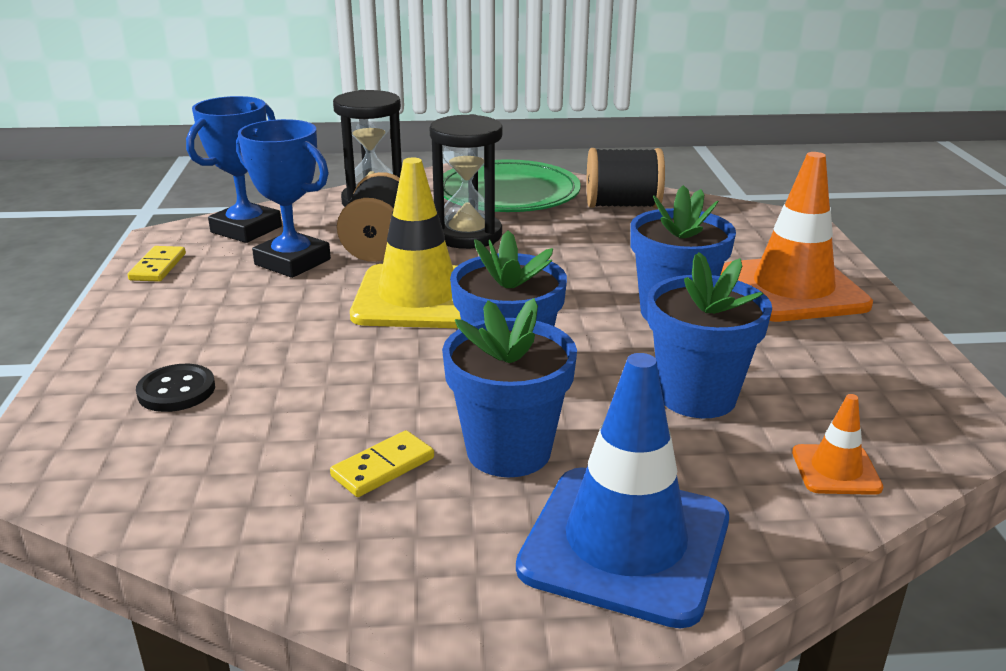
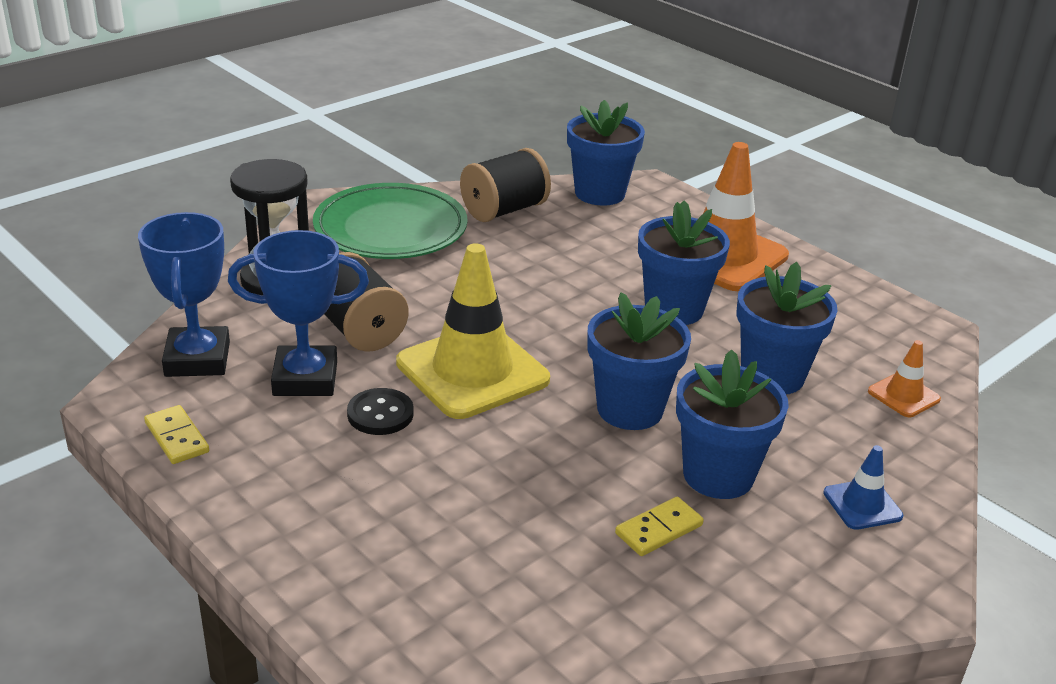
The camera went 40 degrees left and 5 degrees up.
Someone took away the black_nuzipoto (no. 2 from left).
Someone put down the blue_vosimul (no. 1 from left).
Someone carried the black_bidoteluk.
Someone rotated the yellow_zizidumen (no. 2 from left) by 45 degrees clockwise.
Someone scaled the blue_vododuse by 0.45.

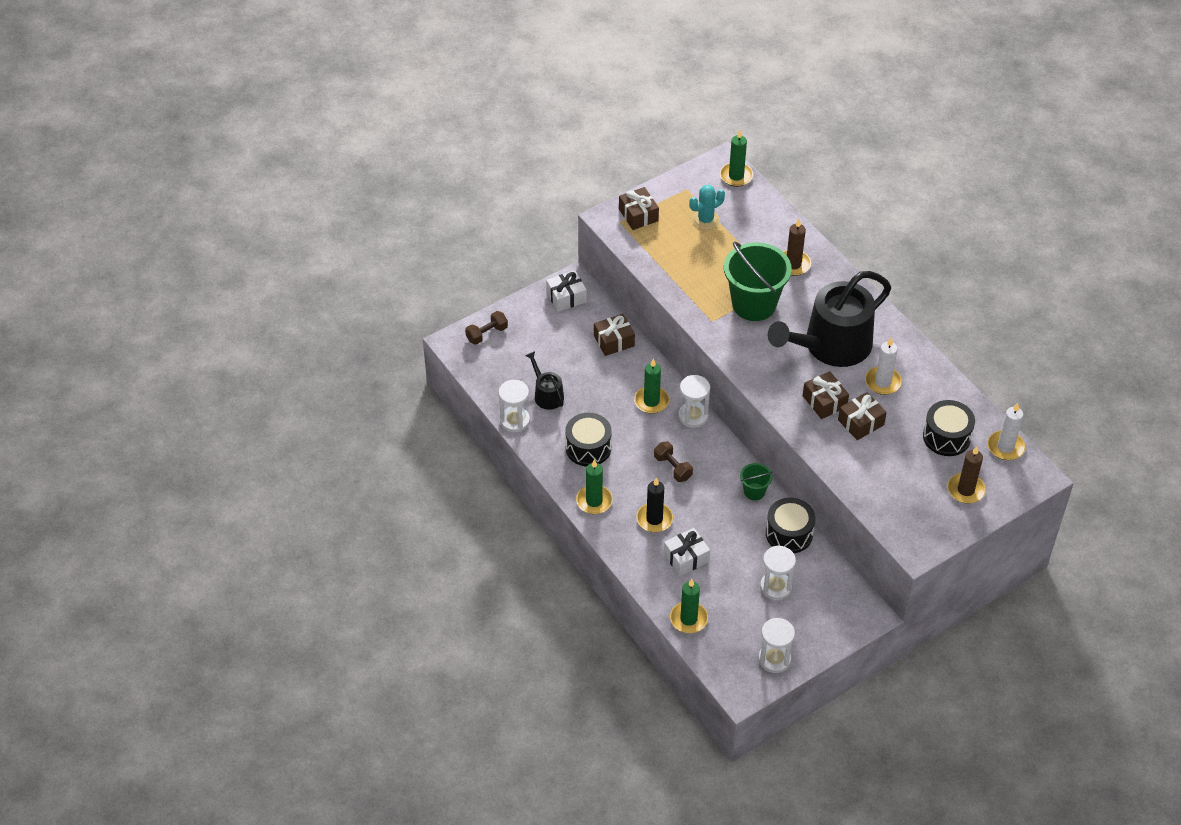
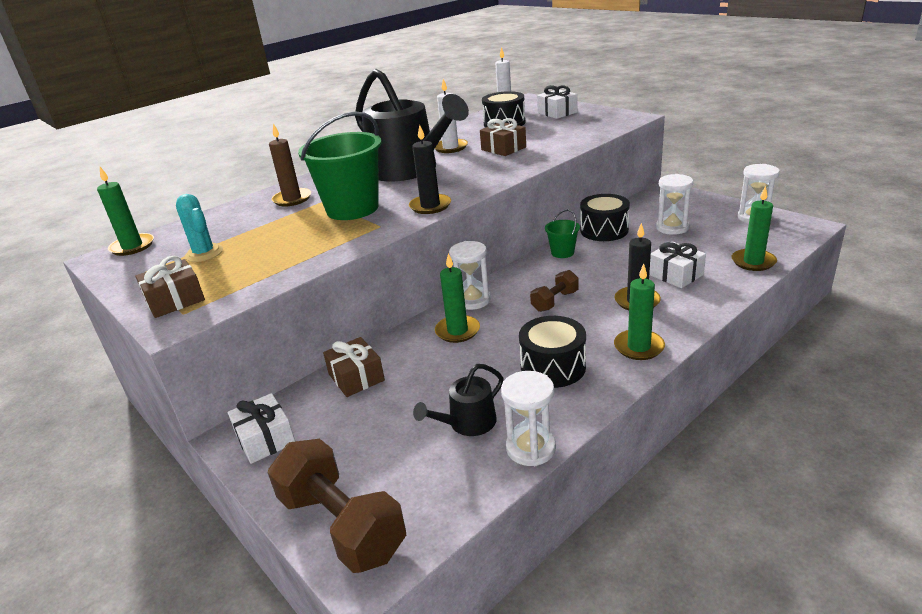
The camera went 95 degrees left and 20 degrees down.
Someone took away the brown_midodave (no. 3 from left).
Someone put down the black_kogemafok (no. 1 from left).
Someone swapped the brown_kogemafok (no. 2 from left) for the white_midodave (no. 2 from left).
Someone scaled the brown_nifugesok (no. 1 from left) by 1.91.

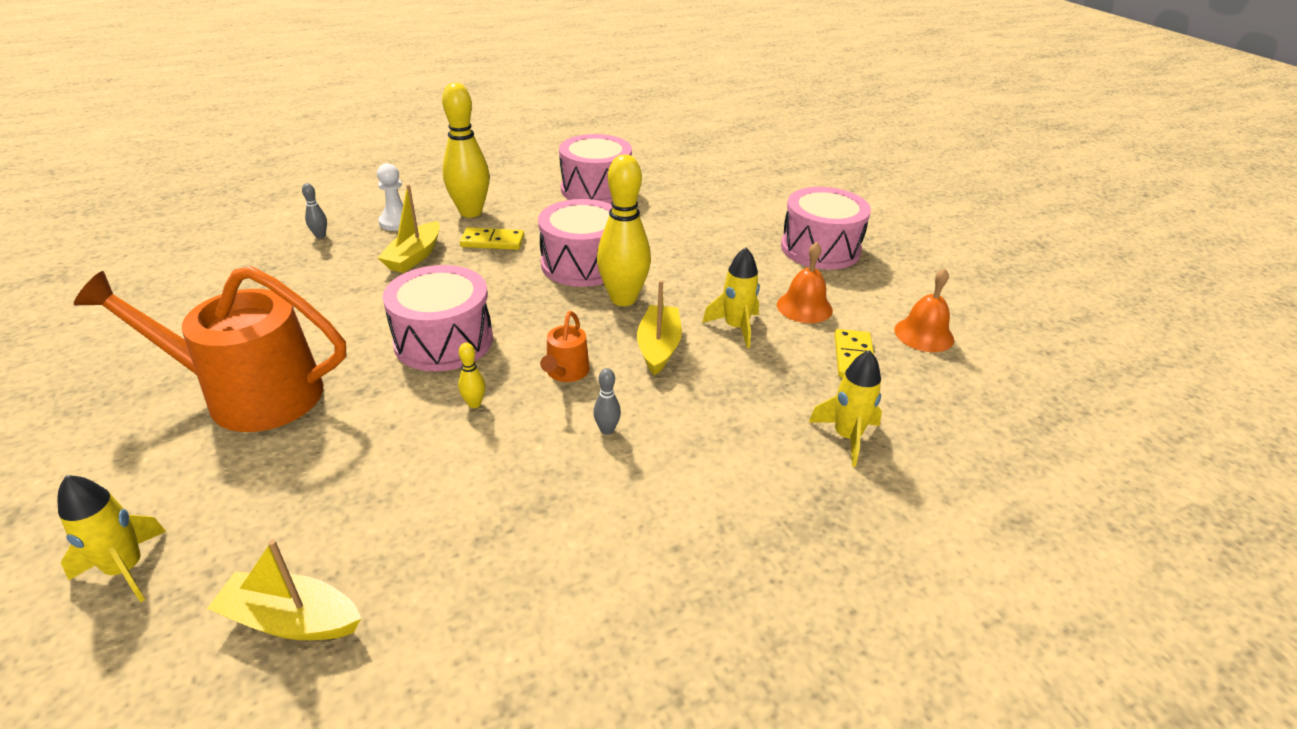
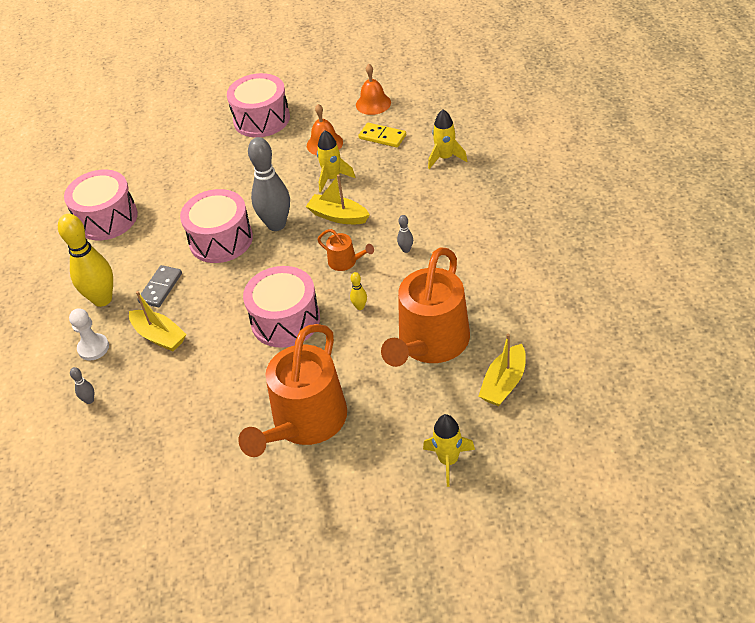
The camera went 65 degrees left and 10 degrees up.
Someone put down the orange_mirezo (no. 3 from left).
Someone repainted the yellow_zizidumen (no. 1 from left), which became the grey_zizidumen.
Someone repainted the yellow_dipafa (no. 3 from left), which became the grey_dipafa (no. 2 from left).

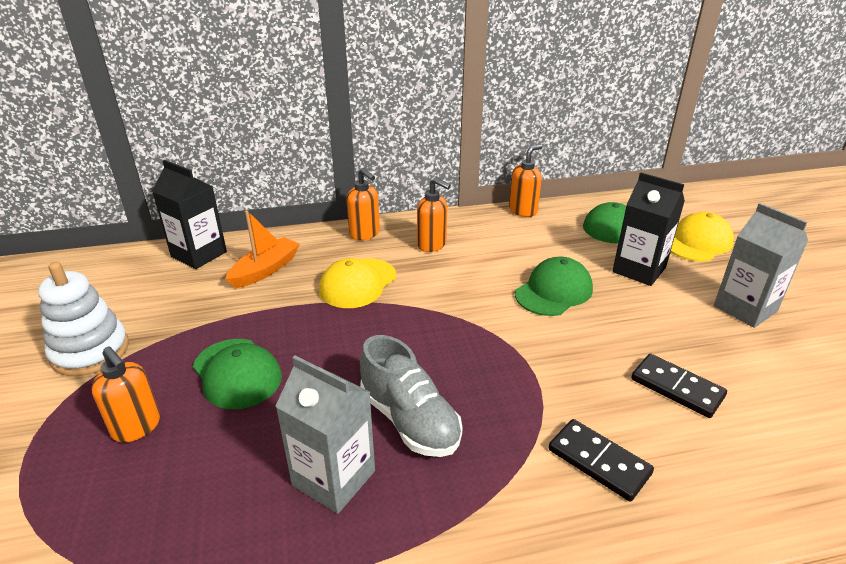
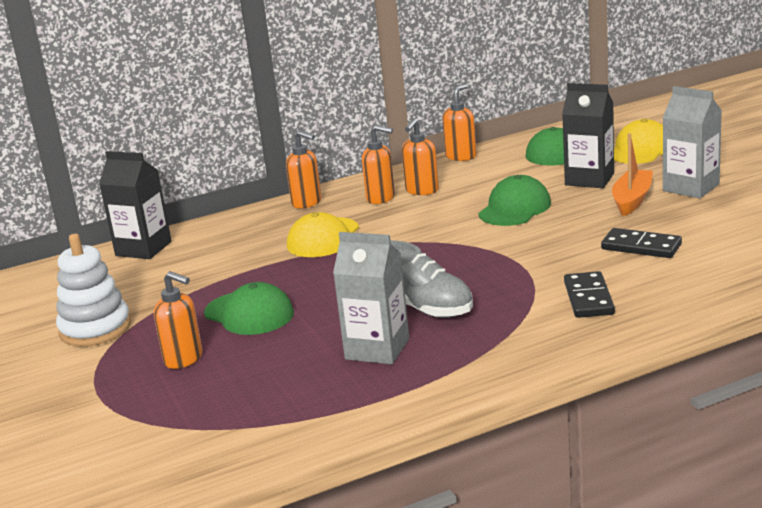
The camera went 10 degrees left and 10 degrees down.
Someone put down the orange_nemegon (no. 4 from left).
Someone carried the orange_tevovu.
Someone rotated the black_zizidumen (no. 1 from left) by 60 degrees clockwise.

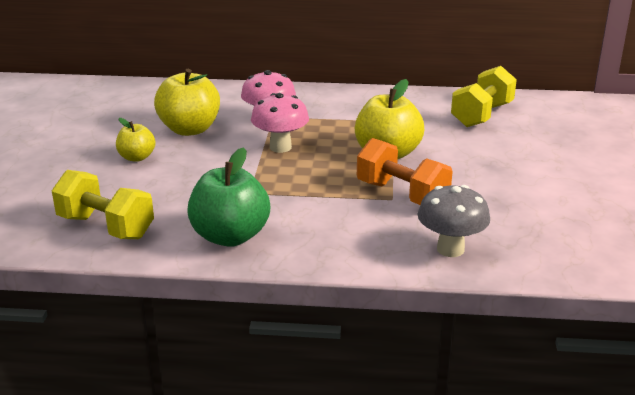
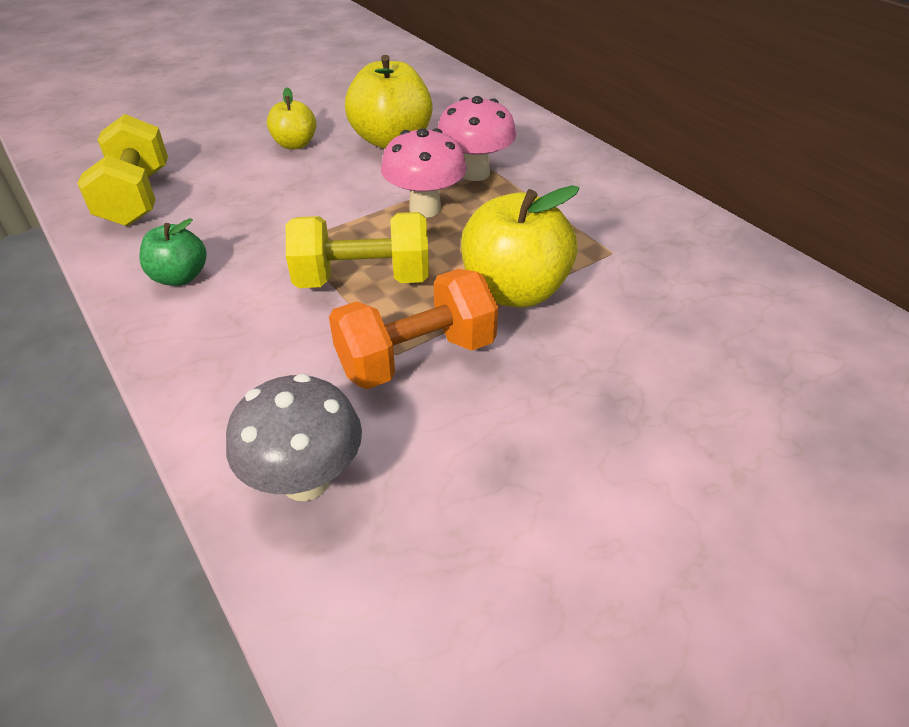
The camera went 50 degrees right and 15 degrees up.
Someone carried the yellow_nifugesok (no. 2 from left).
Someone rotated the orange_nifugesok by 60 degrees clockwise.
Someone scaled the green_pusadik by 0.56.

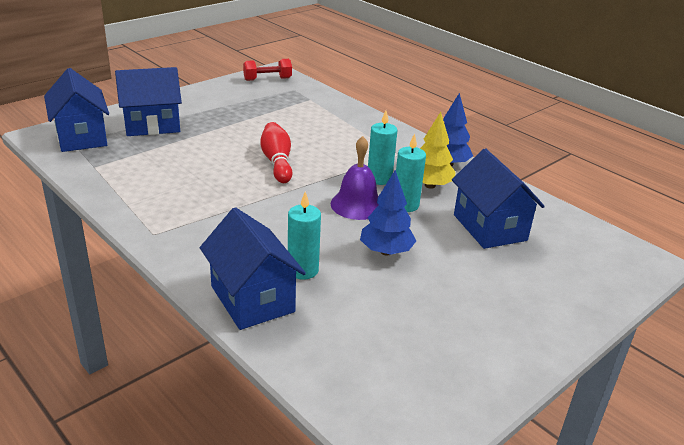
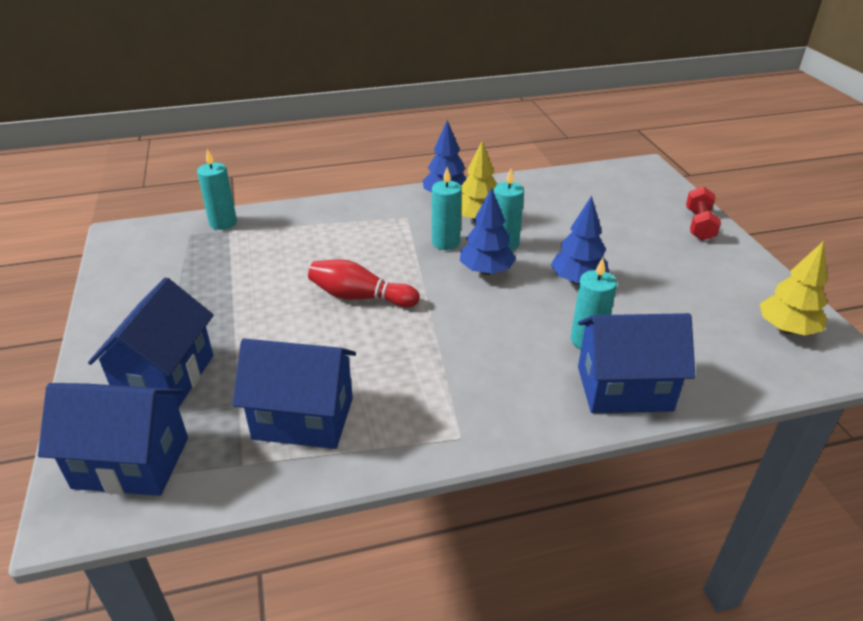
The camera went 60 degrees left and 5 degrees up.
Someone put down the turquoise_kogemafok (no. 1 from left).
Someone put down the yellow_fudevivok (no. 2 from left).
Someone carried the red_nifugesok.
Someone carried the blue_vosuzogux (no. 4 from left in the first image).
Someone swapped the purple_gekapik for the blue_fudevivok (no. 2 from left).

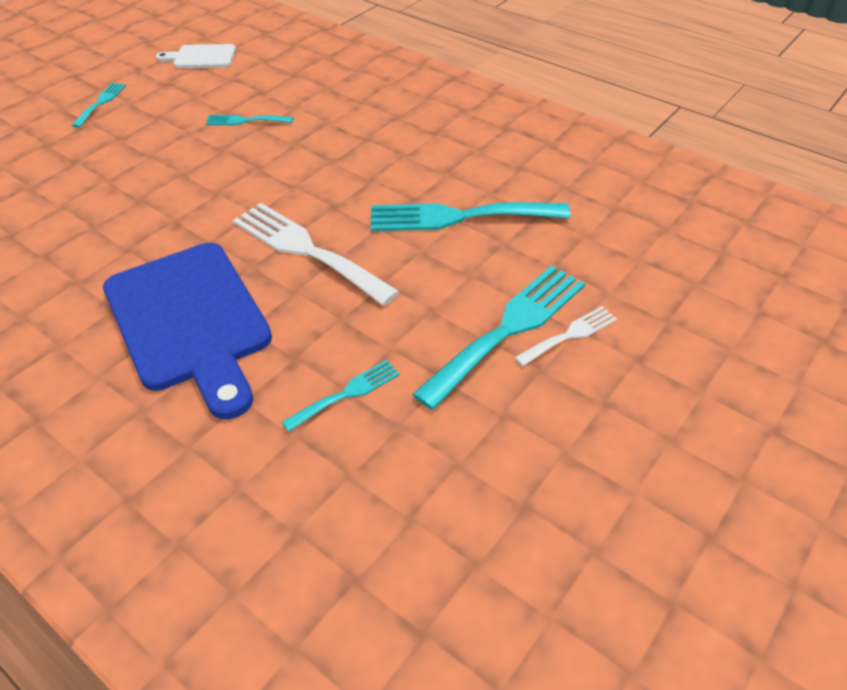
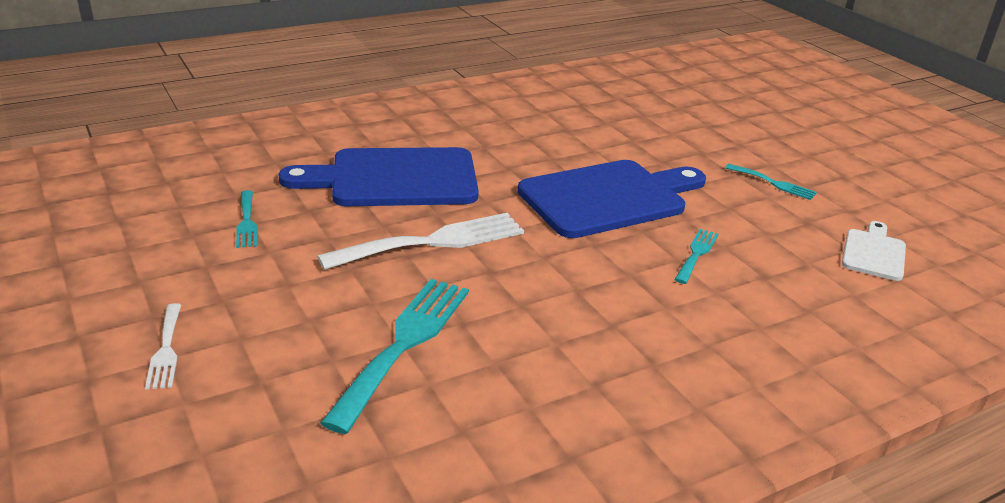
The camera went 110 degrees right and 15 degrees down.
Someone took away the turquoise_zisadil (no. 5 from left).
Someone put down the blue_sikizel (no. 2 from left).

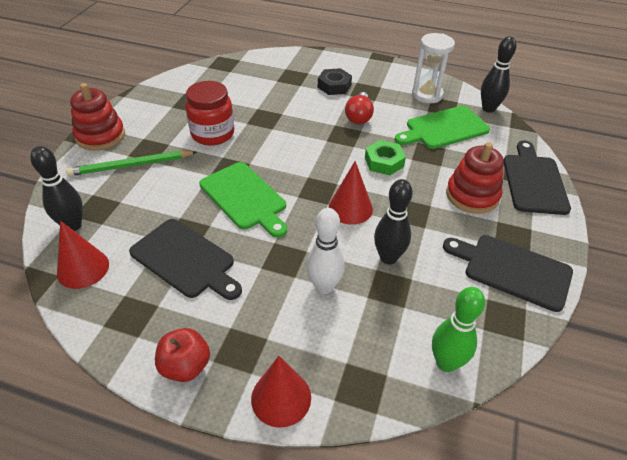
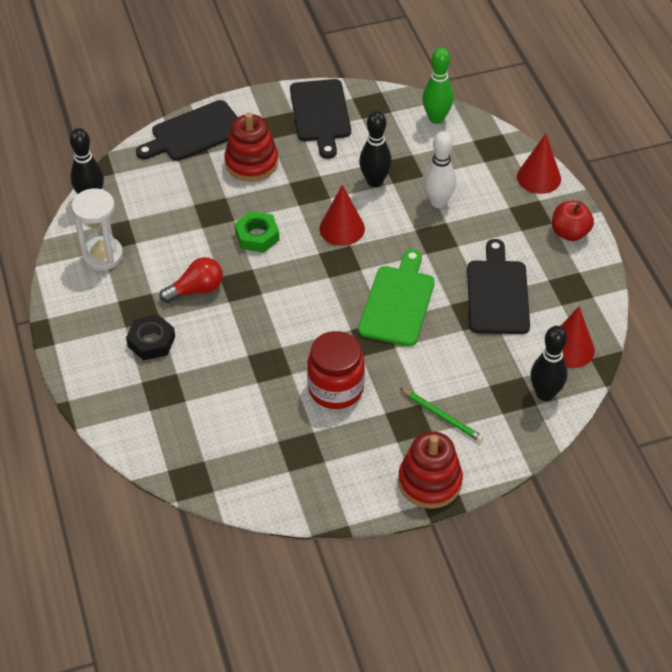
The camera went 125 degrees left and 5 degrees up.
Someone took away the green_sikizel (no. 2 from left).
Someone scaled the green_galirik by 0.66.

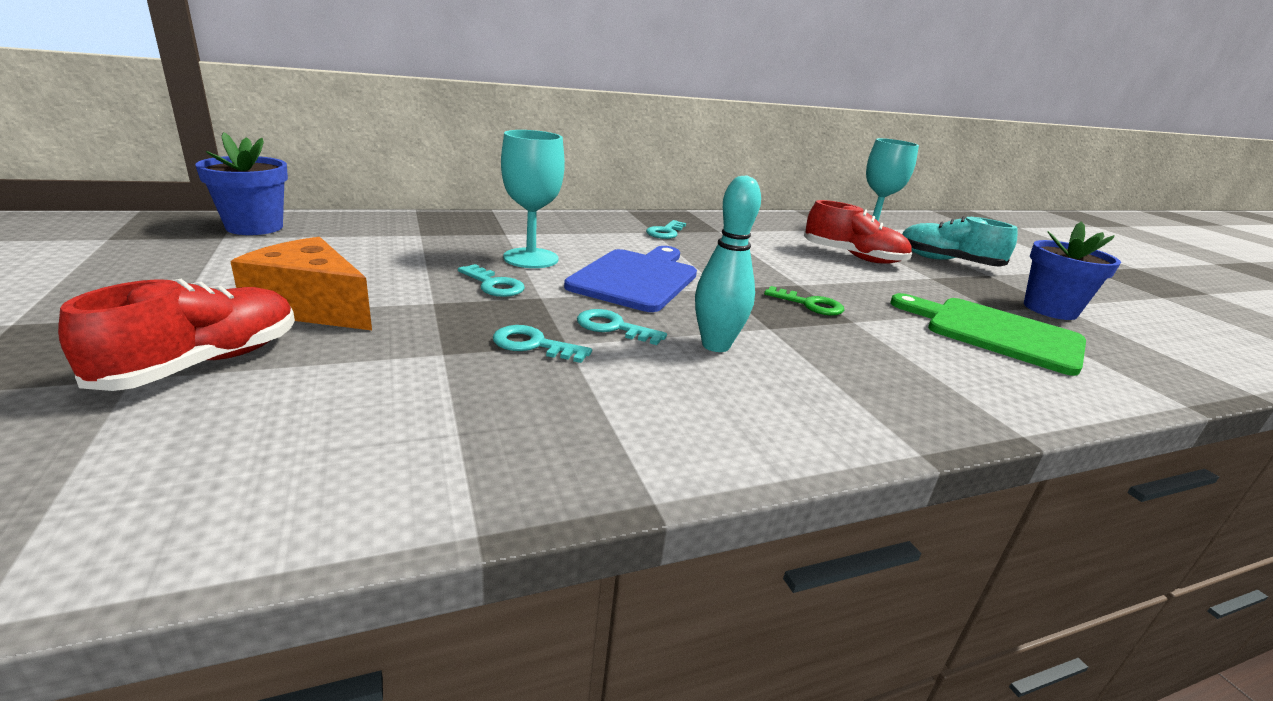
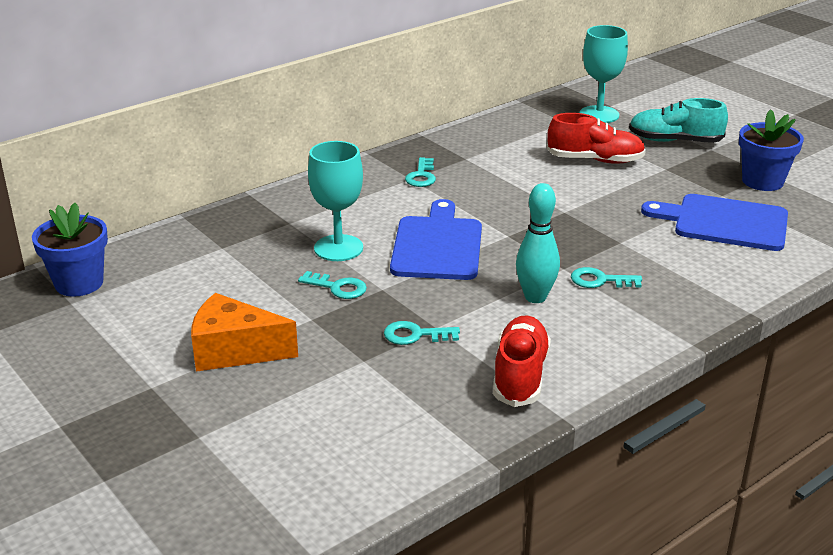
The camera went 15 degrees left and 5 degrees up.
Someone took away the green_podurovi.
Someone carried the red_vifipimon (no. 1 from left).
Someone carried the turquoise_podurovi (no. 3 from left in the first image).
Someone repainted the green_sikizel, which became the blue_sikizel (no. 2 from left).

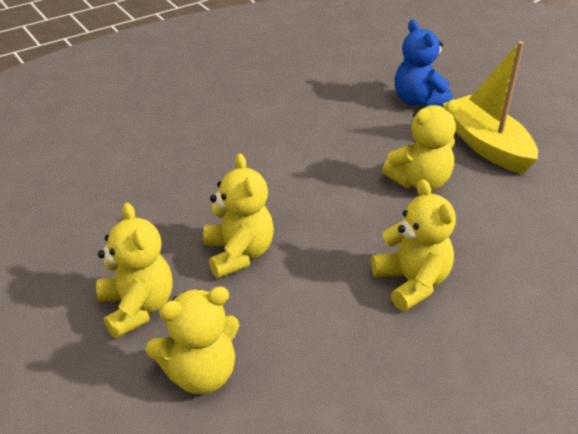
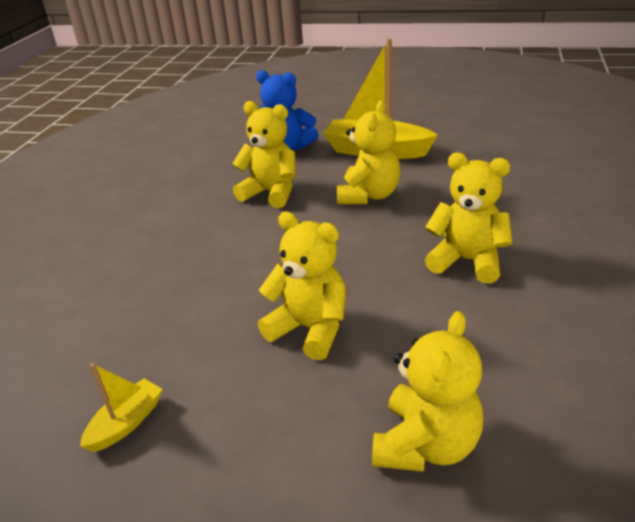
The camera went 40 degrees left and 5 degrees down.
Someone put down the yellow_tevovu (no. 1 from left).
Someone carried the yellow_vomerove (no. 1 from left).

